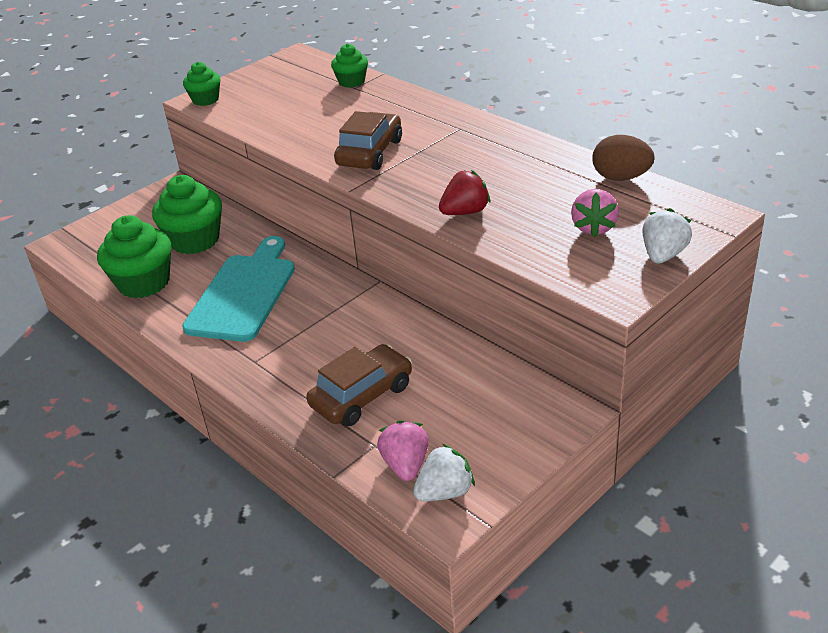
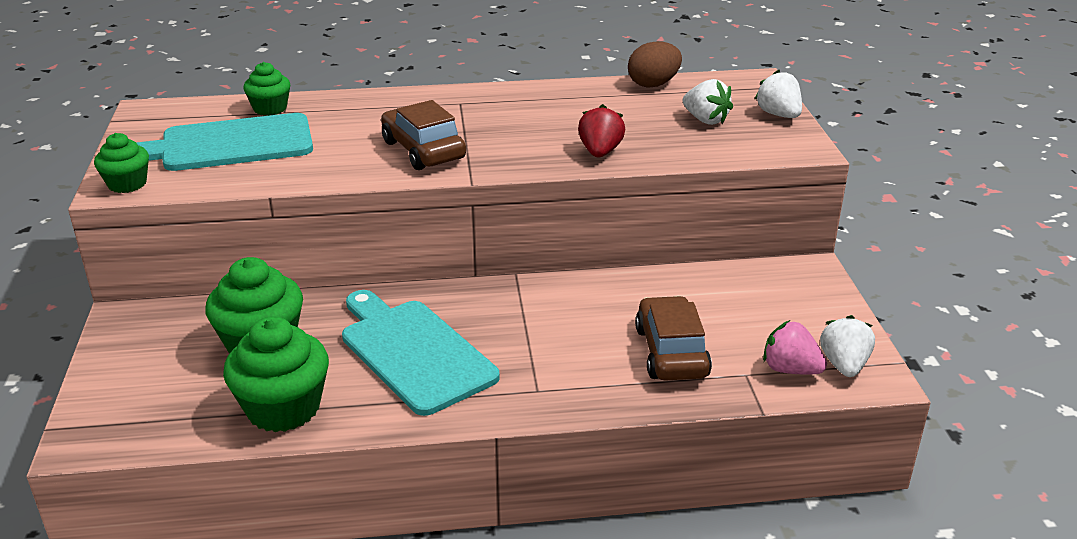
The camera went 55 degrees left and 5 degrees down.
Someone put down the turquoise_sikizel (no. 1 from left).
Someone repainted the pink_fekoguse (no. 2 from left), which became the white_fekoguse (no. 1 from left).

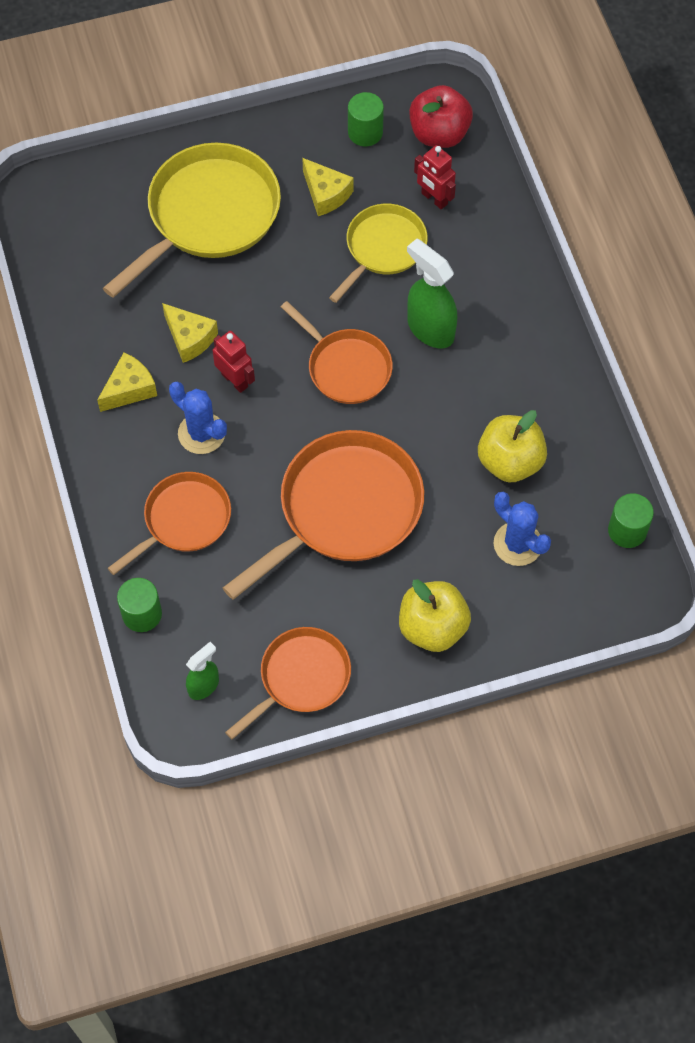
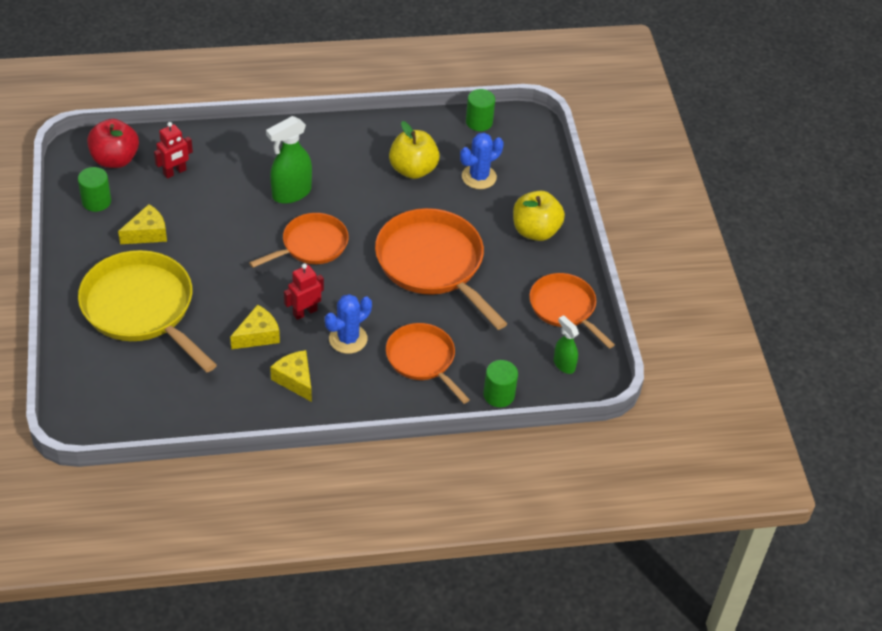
The camera went 85 degrees left and 15 degrees down.
Someone took away the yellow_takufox (no. 2 from left).

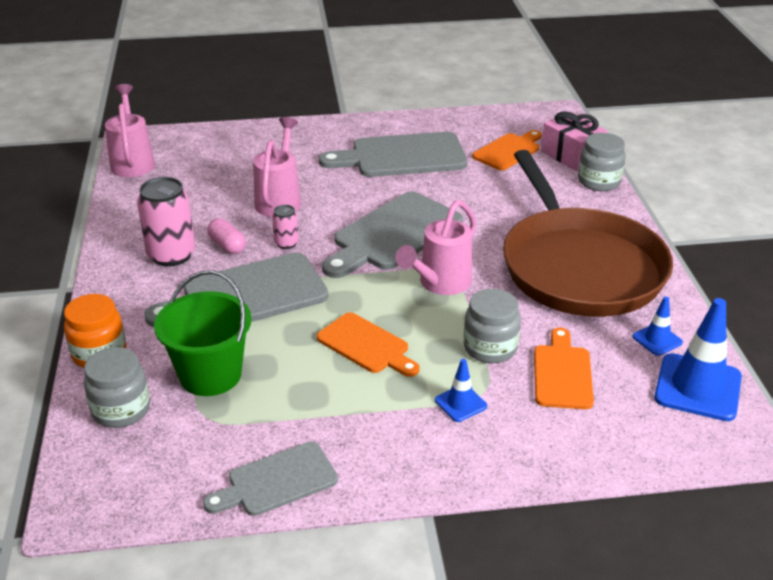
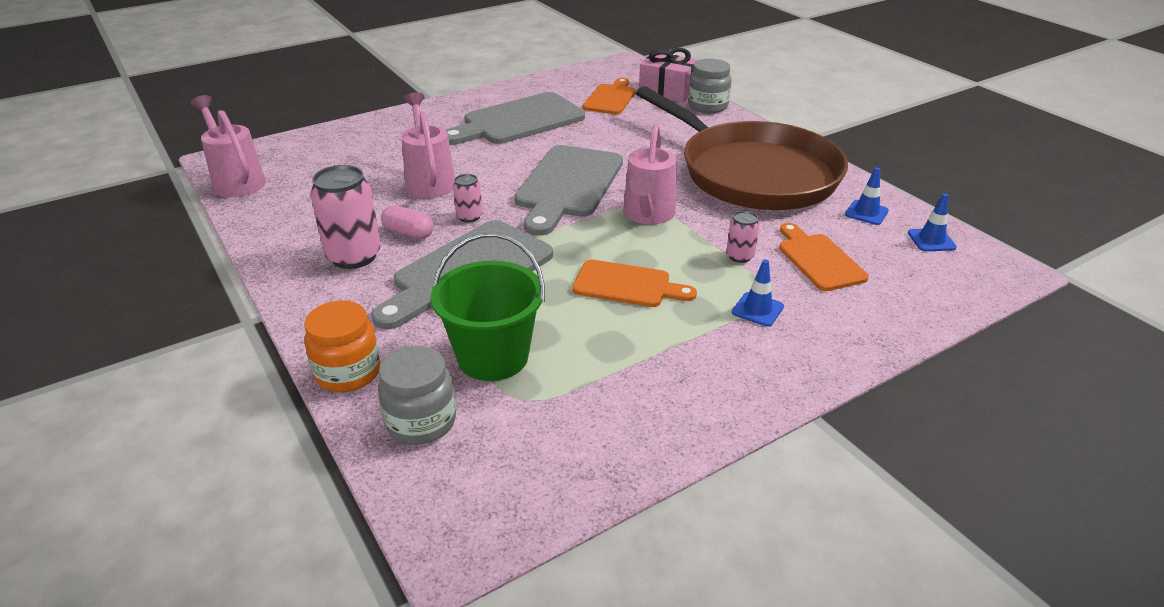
The camera went 25 degrees left and 0 degrees up.
Someone took away the grey_sikizel (no. 2 from left).
Someone swapped the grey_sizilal (no. 2 from left) for the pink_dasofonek (no. 3 from left).
Someone scaled the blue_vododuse (no. 3 from left) by 0.51.

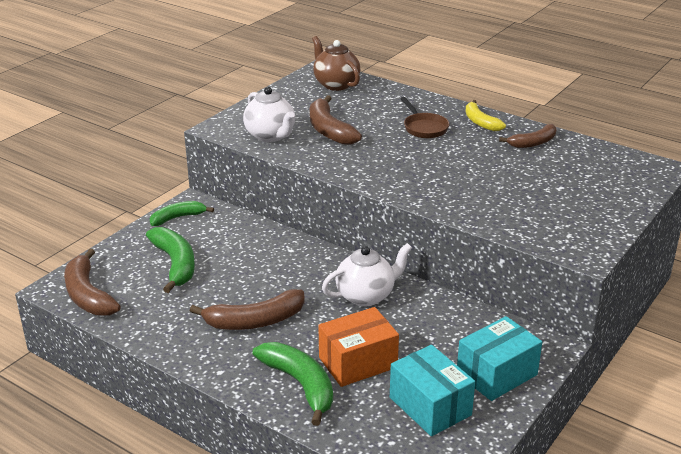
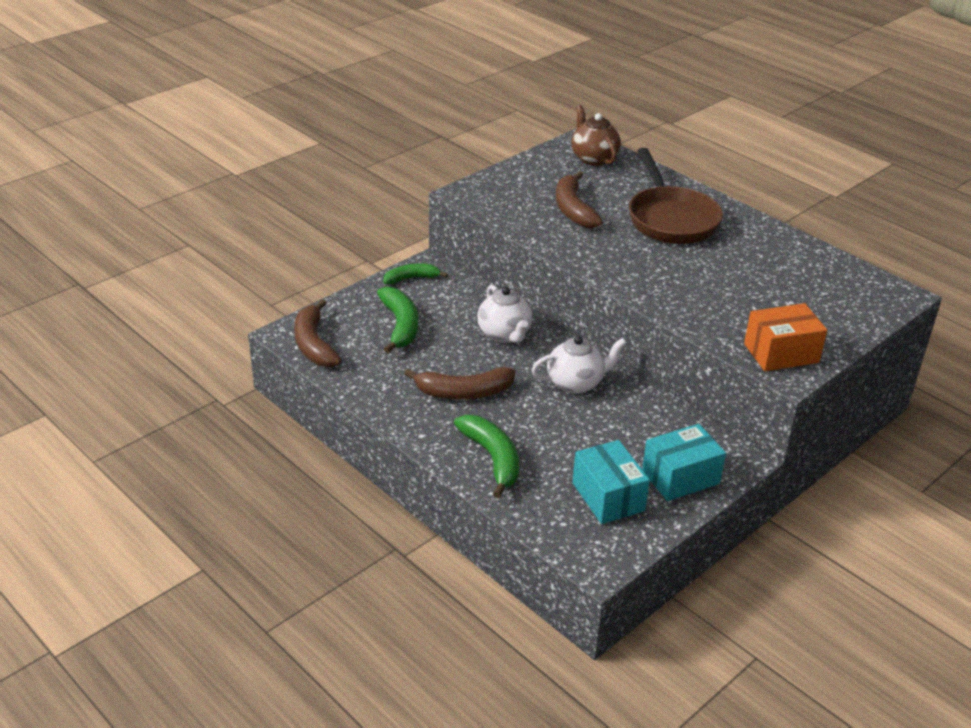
The camera went 10 degrees right and 5 degrees up.
Someone took away the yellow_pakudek.
Someone took away the brown_pakudek (no. 4 from left).
Someone carried the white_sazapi (no. 1 from left).
Someone carried the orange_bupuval.
Someone scaled the brown_takufox by 1.99.

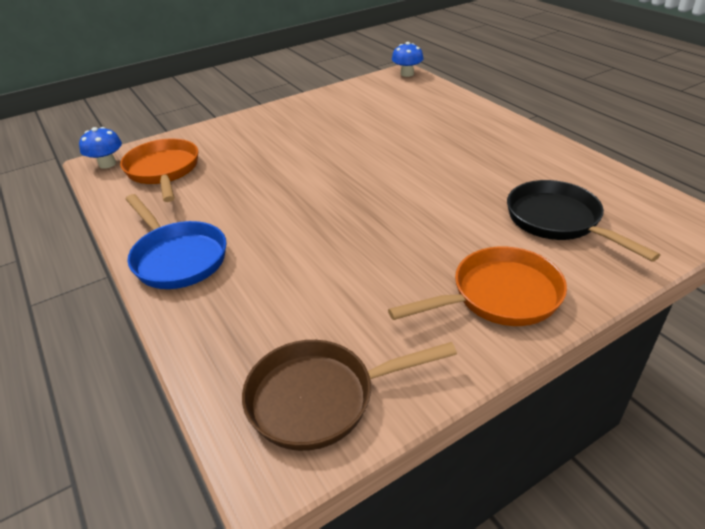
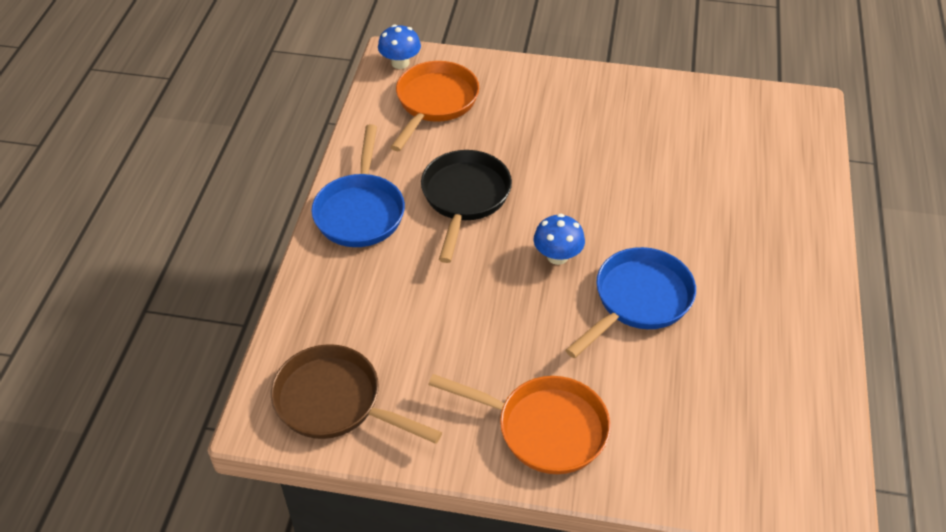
The camera went 40 degrees right and 10 degrees up.
Someone put down the blue_takufox (no. 2 from left).
Someone carried the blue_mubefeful (no. 2 from left).
Someone carried the black_takufox.

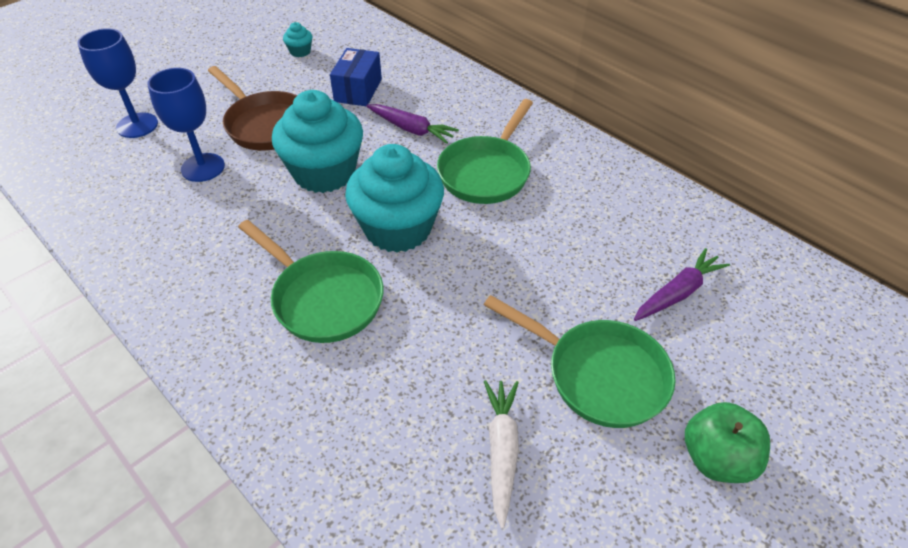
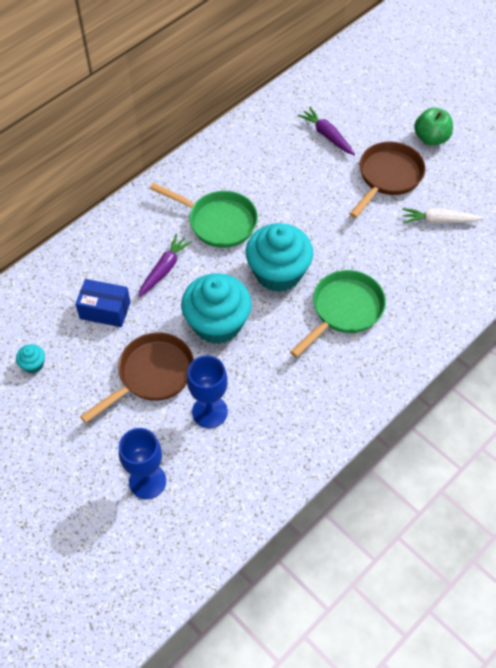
The camera went 90 degrees left and 10 degrees up.
Someone repainted the green_takufox (no. 3 from left), which became the brown_takufox (no. 2 from left).

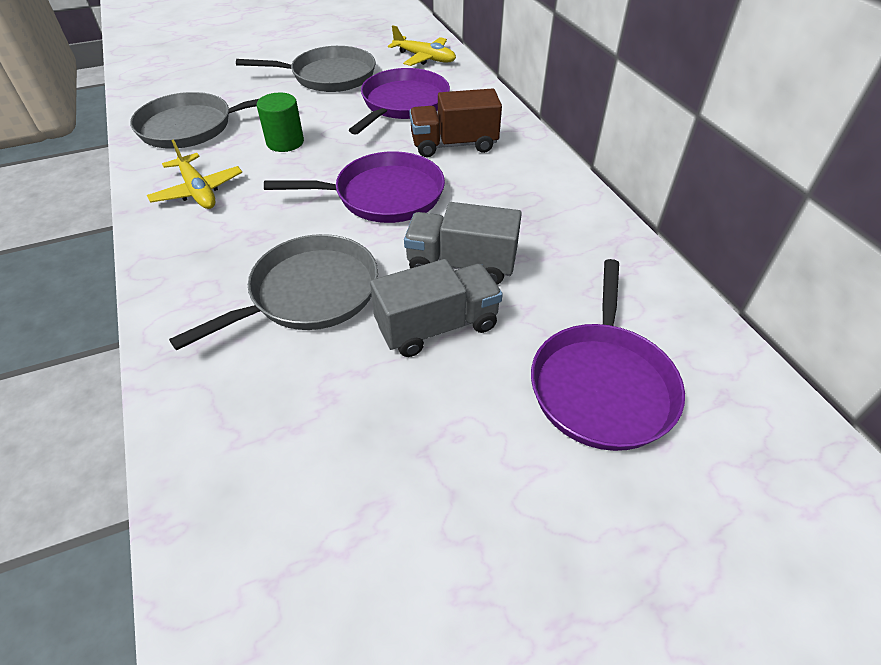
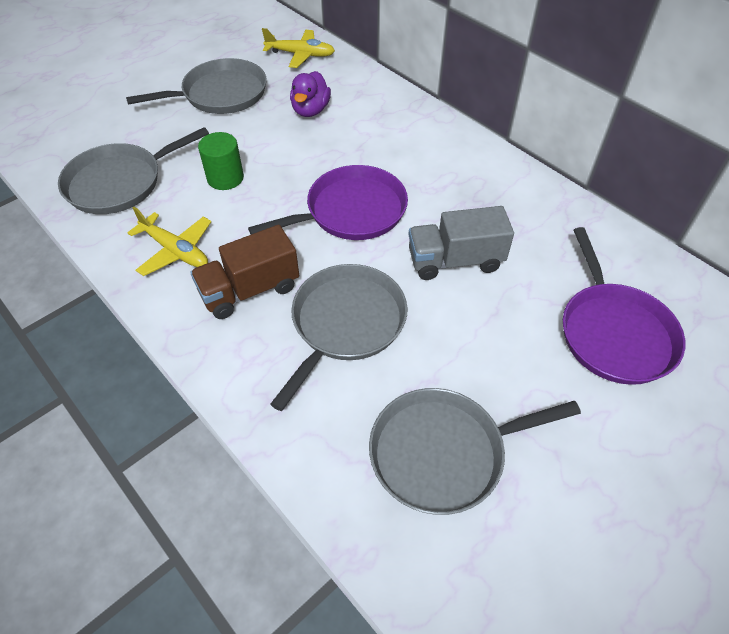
The camera went 20 degrees left and 5 degrees up.
Someone took away the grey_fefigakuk (no. 1 from left).
Someone put down the grey_takufox (no. 4 from left).
Someone carried the brown_fefigakuk.
Someone swapped the purple_takufox (no. 2 from left) for the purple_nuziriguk.

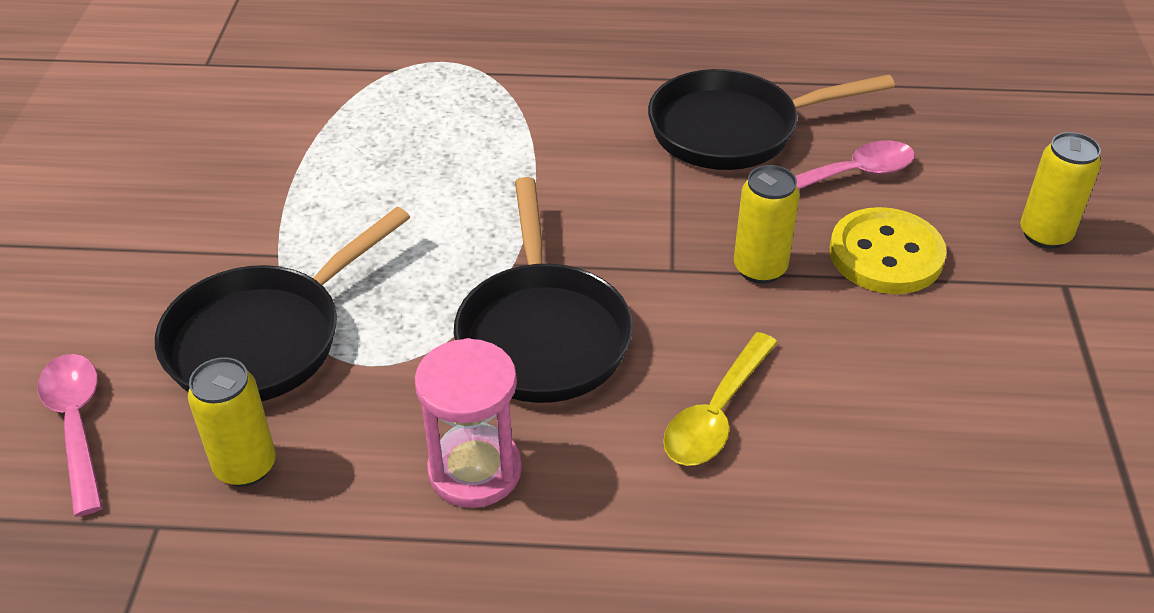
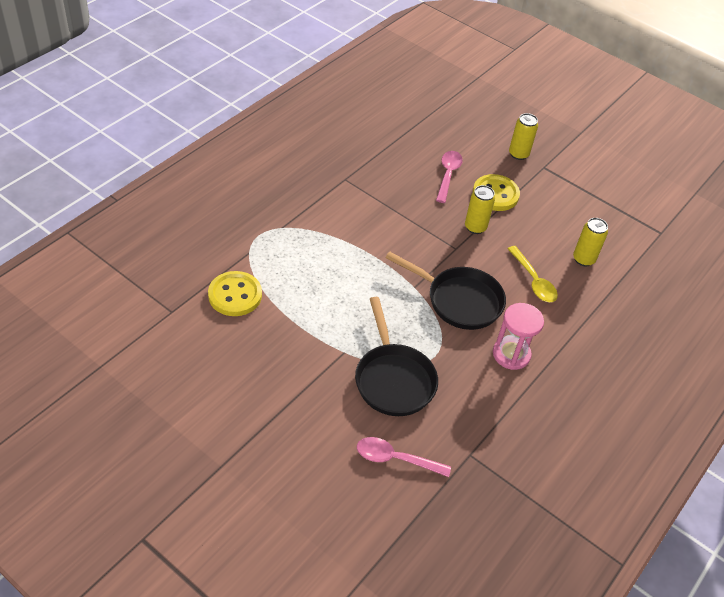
The camera went 60 degrees left and 5 degrees up.
Someone took away the black_takufox (no. 3 from left).
Someone put down the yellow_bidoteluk (no. 1 from left).
Someone carried the yellow_dasofonek (no. 1 from left in the first image).

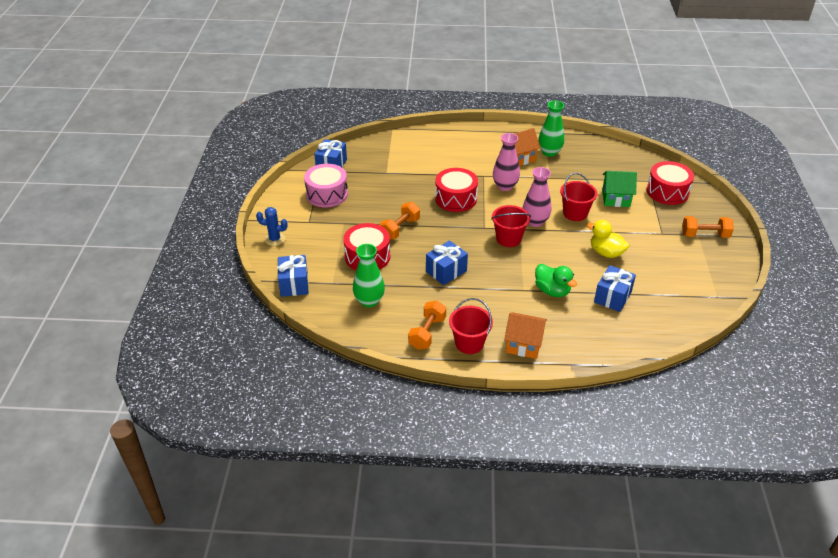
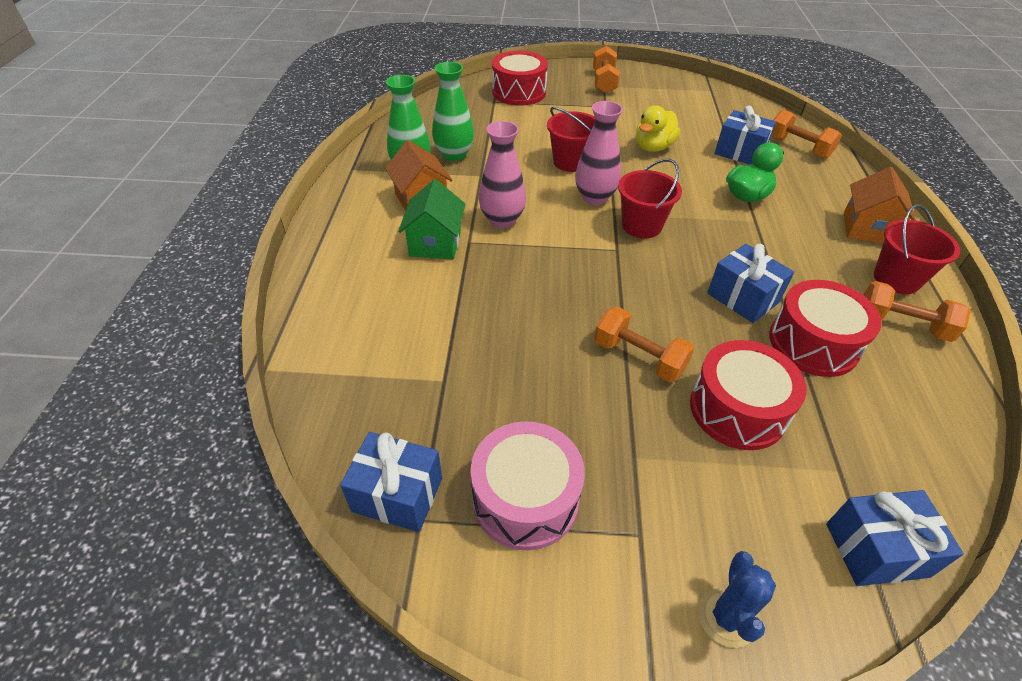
The camera went 90 degrees left and 5 degrees up.
Someone put down the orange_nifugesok (no. 3 from left).
Someone carried the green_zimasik (no. 1 from left in the first image).
Someone carried the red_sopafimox (no. 2 from left in the first image).
Someone carried the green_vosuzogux.

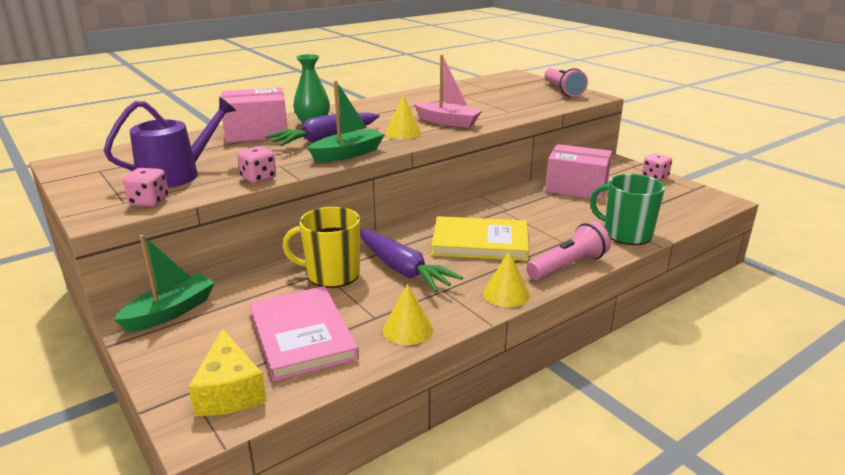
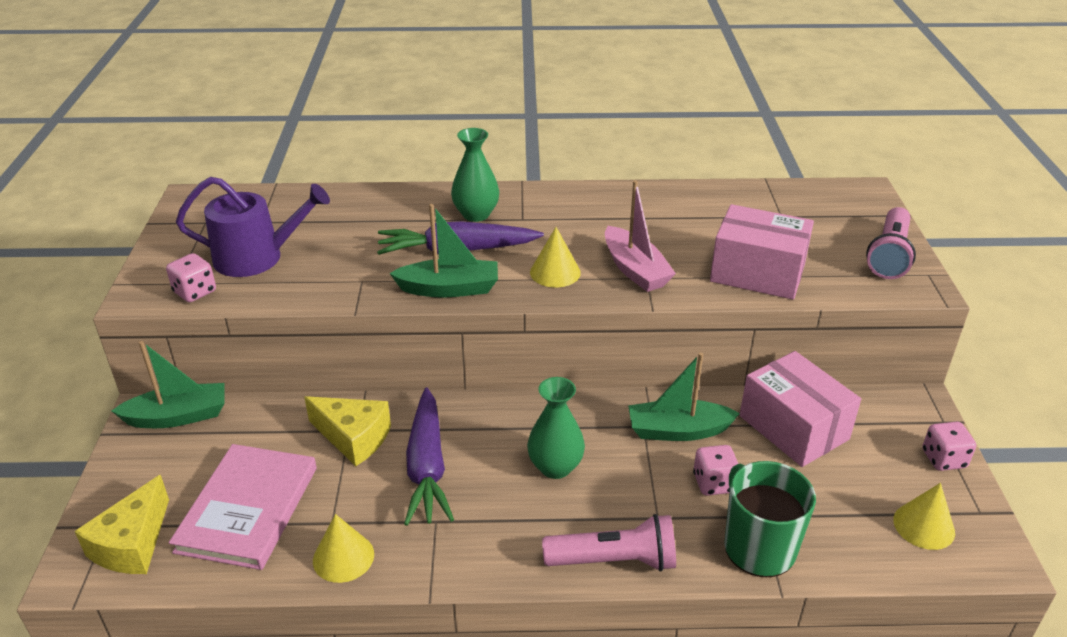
The camera went 35 degrees right and 10 degrees up.
Someone put down the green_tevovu (no. 3 from left).
Someone carried the pink_bupuval (no. 1 from left).
Someone carried the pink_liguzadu (no. 2 from left).
Someone carried the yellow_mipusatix (no. 3 from left).
Someone swapped the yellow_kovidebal for the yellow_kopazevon (no. 2 from left).
Someone swapped the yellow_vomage for the green_zimasik (no. 2 from left).

